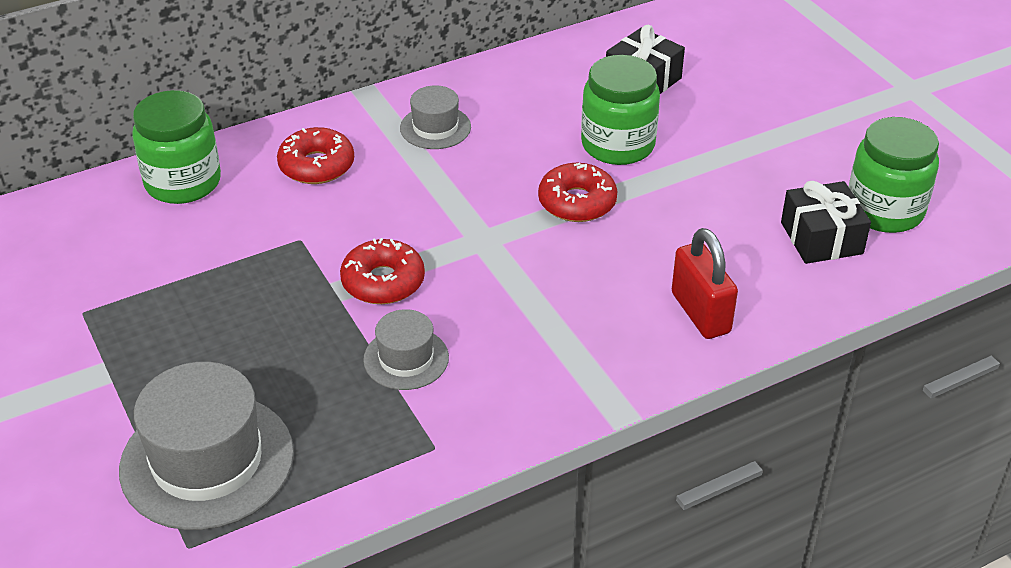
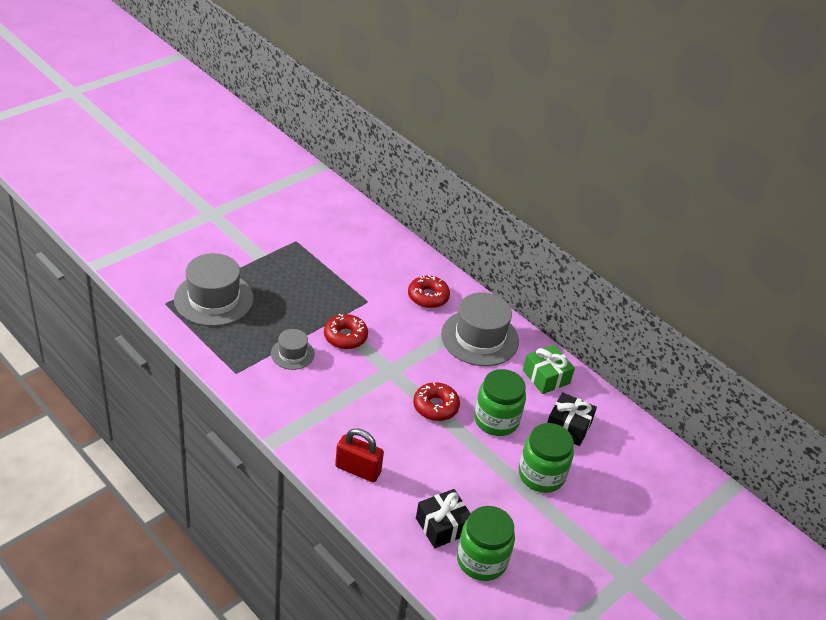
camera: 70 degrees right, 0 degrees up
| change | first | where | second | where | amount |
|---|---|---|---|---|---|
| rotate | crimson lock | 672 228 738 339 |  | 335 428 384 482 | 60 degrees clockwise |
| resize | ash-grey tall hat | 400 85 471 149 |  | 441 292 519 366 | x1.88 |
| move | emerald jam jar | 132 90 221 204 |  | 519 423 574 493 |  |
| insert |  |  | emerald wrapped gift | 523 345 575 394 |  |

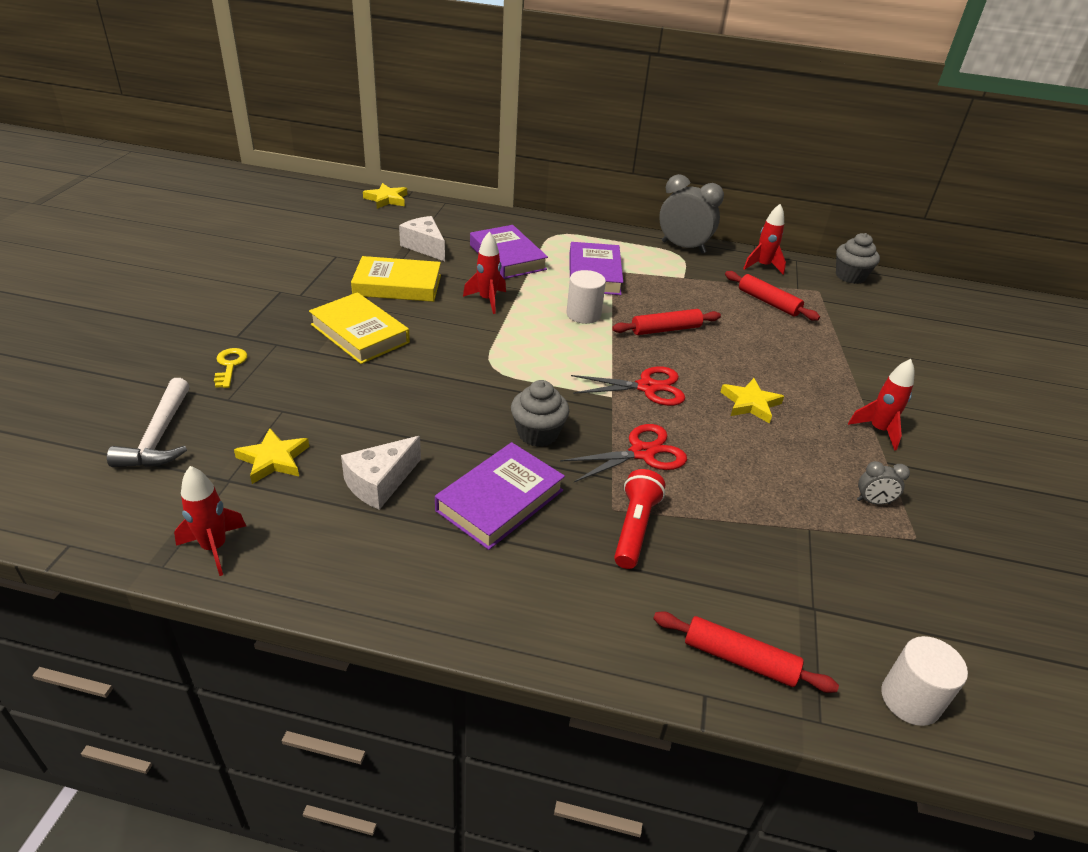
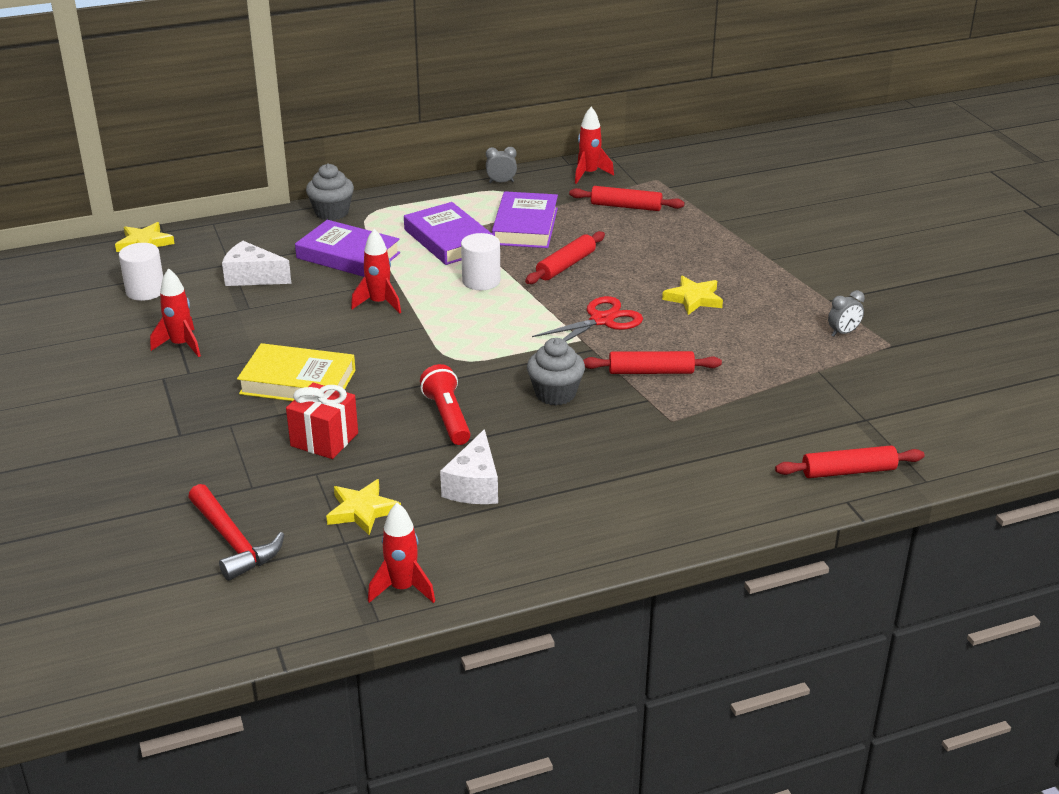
camera: 30 degrees left, 5 degrees down
| change | first | where | second | where | amount |
|---|---|---|---|---|---|
| move | white cylinder | 881 636 968 726 |  | 119 243 163 301 |  |
| move | crimson spaceship | 848 359 914 450 |  | 150 268 201 357 |  |
| recolor | white claw hammer | 107 378 190 467 | crimson claw hammer | 188 484 284 581 |  |
| insert |  |  | crimson wrapped gift | 286 383 358 459 |  |
| move | ash-grey cupcake | 836 233 880 284 |  | 306 164 354 220 |  |
| move | crimson torch | 614 469 665 569 |  | 420 364 471 445 |  |
| resize | ash-grey alarm clock | 659 174 724 253 |  | 486 147 517 183 | x0.48 |
| move | purple book | 435 442 565 550 |  | 492 191 558 248 |  |
| replace | crimson shears | 560 424 687 482 | crimson pastry roller | 583 351 722 374 |  |
| delete | golden door key | 214 348 248 388 |  |  |  |
| delete | golden book | 351 256 441 302 |  |  |  |

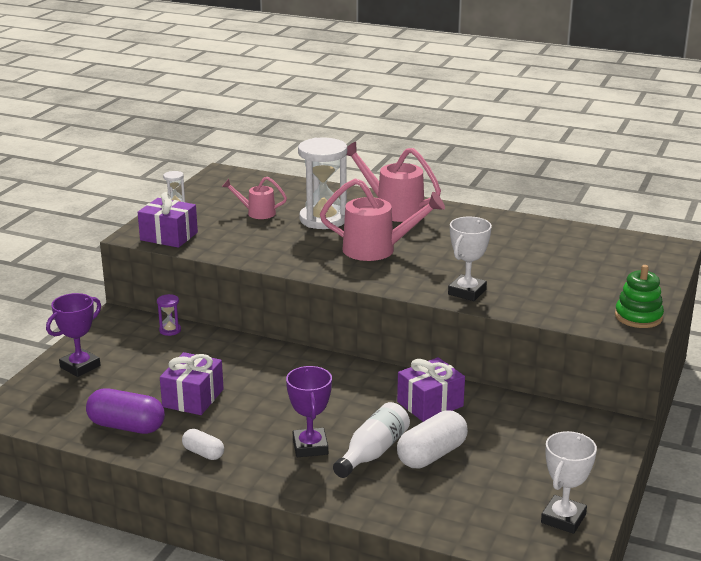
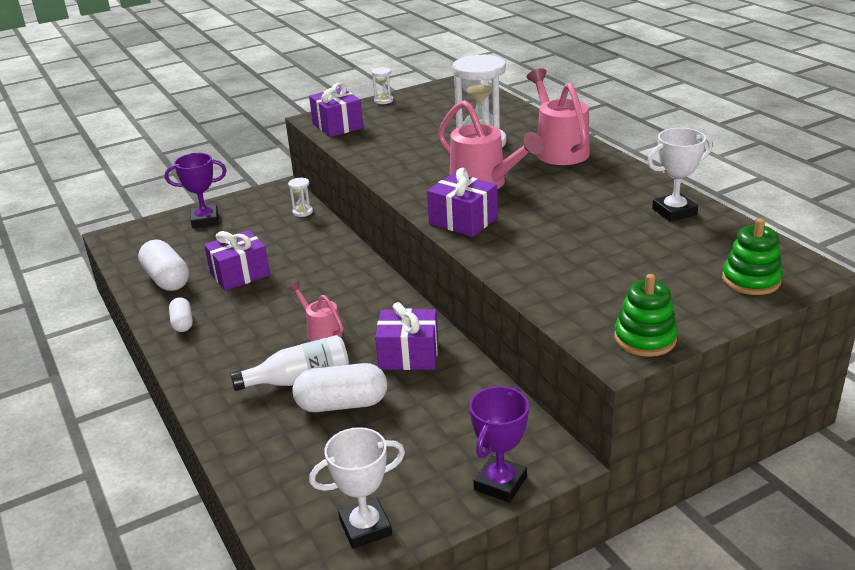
camera: 40 degrees right, 5 degrees up
| change | first | where | second | where | amount |
|---|---|---|---|---|---|
| recolor | purple capsule | 86 388 165 434 | white capsule | 138 239 189 291 |  |
| recolor | purple sand timer | 157 294 181 336 | white sand timer | 288 178 313 217 |  |
| move | rose-pink sprinkling can | 222 177 287 219 |  | 288 281 343 342 |  |
| insert |  |  | purple wrapped gift | 427 168 498 237 |  |
| move | purple award cup | 286 366 332 457 |  | 469 386 529 503 |  |
| move | white award cup | 448 217 492 301 |  | 647 128 712 222 |  |
| insert |  |  | emerald ring stacker | 722 218 783 295 |  |

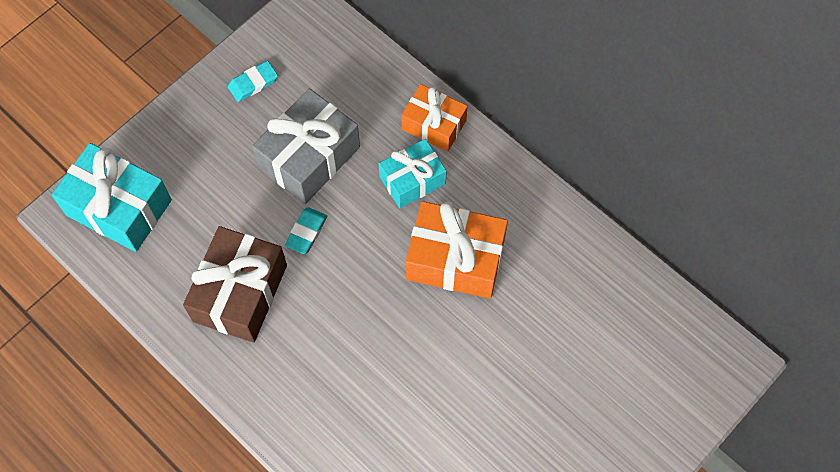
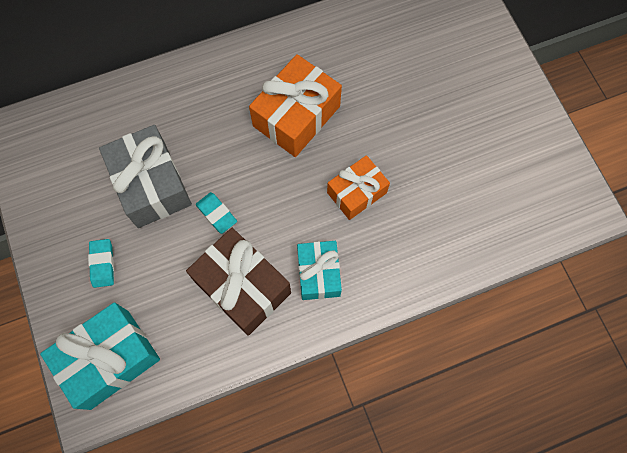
camera: 65 degrees left, 5 degrees up
| change | first | where | second | where | amount |
|---|---|---|---|---|---|
| move | teal gum eraser | 228 61 278 102 |  | 88 239 114 288 |  |
| move | teal wrapped gift | 378 139 447 208 |  | 297 241 342 300 |  |
| move | orange wrapped gift | 401 84 468 151 |  | 327 155 390 220 |  |

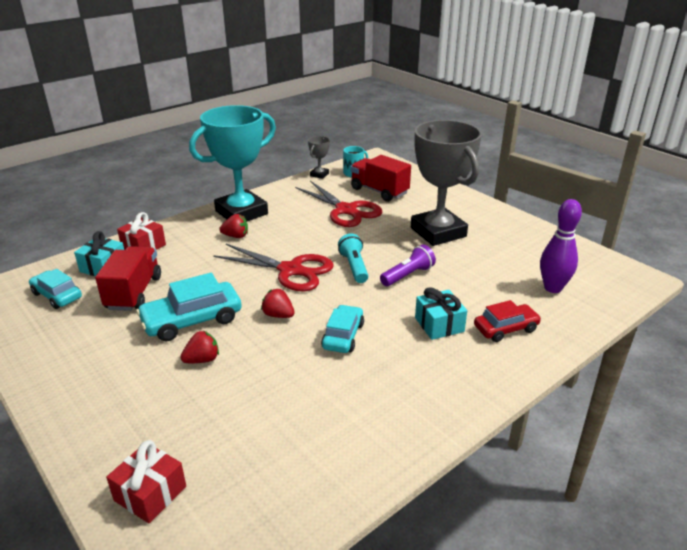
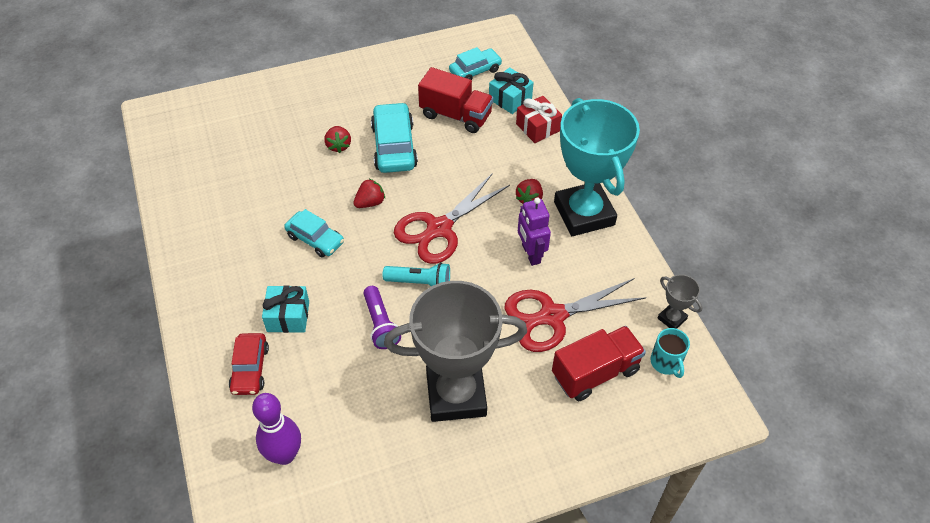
camera: 110 degrees right, 20 degrees up
| change | first | where | second | where | amount |
|---|---|---|---|---|---|
| insert |  |  | purple robot | 518 197 551 266 |  |
| delete | crimson wrapped gift | 106 440 186 523 |  |  |  |

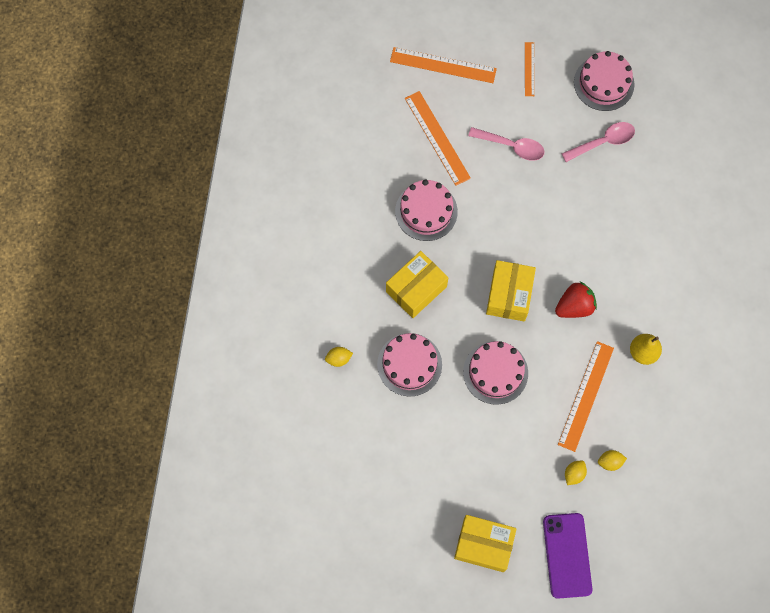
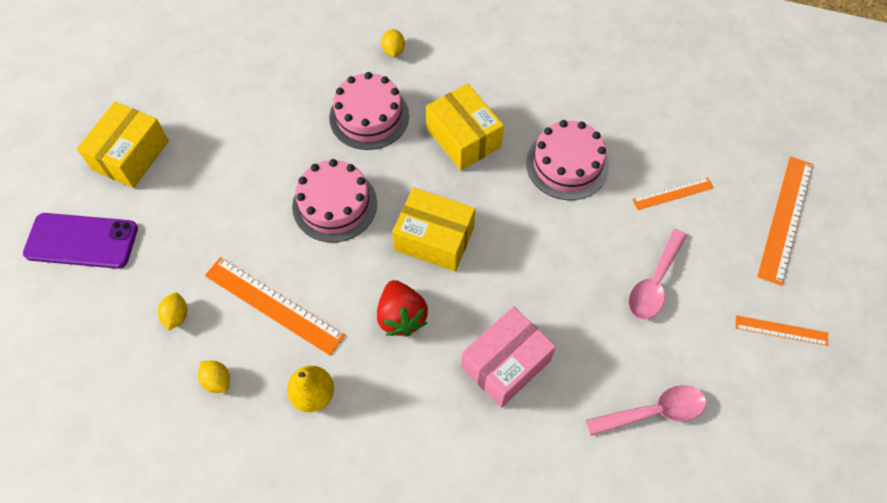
camera: 100 degrees right, 10 degrees down
| change | first | where | second | where | amount |
|---|---|---|---|---|---|
| move | golden citrus fruit | 565 460 587 485 |  | 198 361 230 393 |  |
| insert |  |  | rose-pink parcel | 461 306 556 408 |  |
| rotate | rose-pink tablespoon | 562 122 635 162 |  | 586 385 706 436 | 90 degrees counterclockwise |
| resize | orange ruler | 405 91 471 186 |  | 632 177 714 210 | x0.56 |
| delete | rose-pink gateau | 574 51 635 111 |  |  |  |

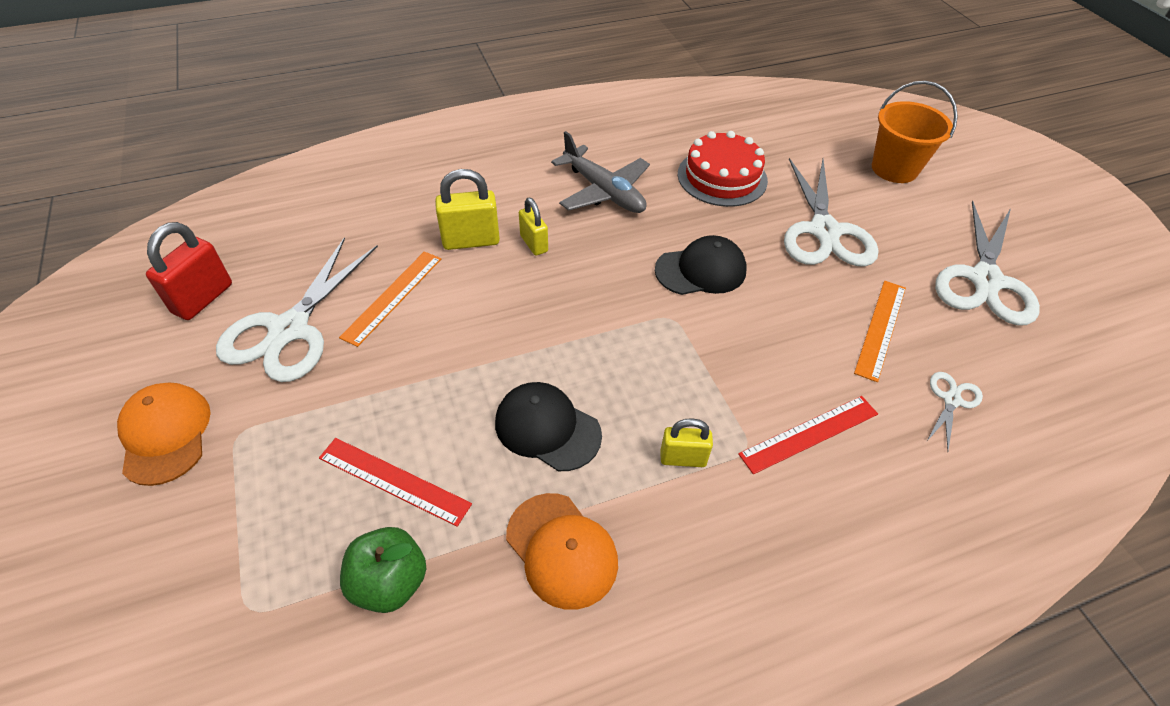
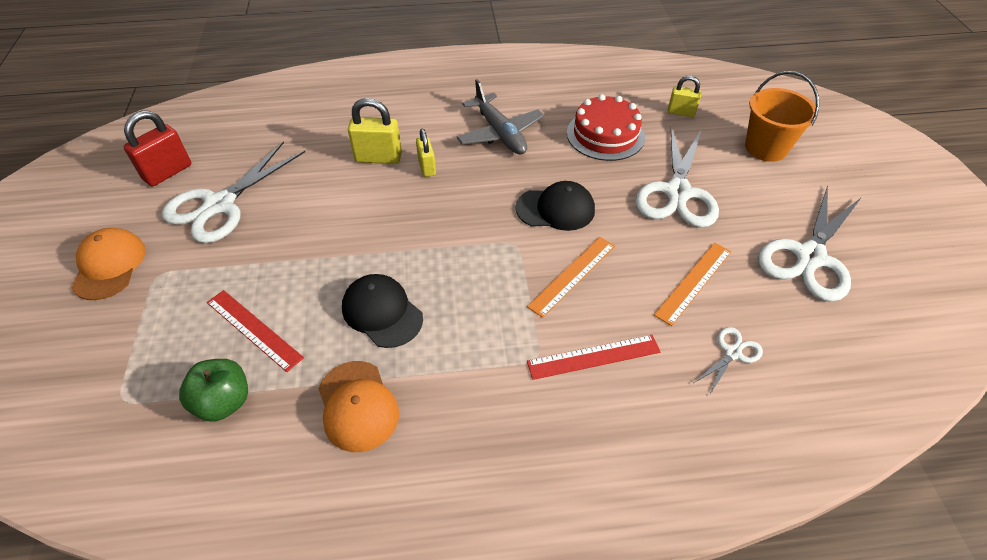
camera: 15 degrees right, 0 degrees up
| change | first | where | second | where | amount |
|---|---|---|---|---|---|
| move | orange ruler | 339 251 441 347 |  | 527 237 615 318 |  |
| move | golden lock | 661 418 713 467 |  | 668 76 701 117 |  |

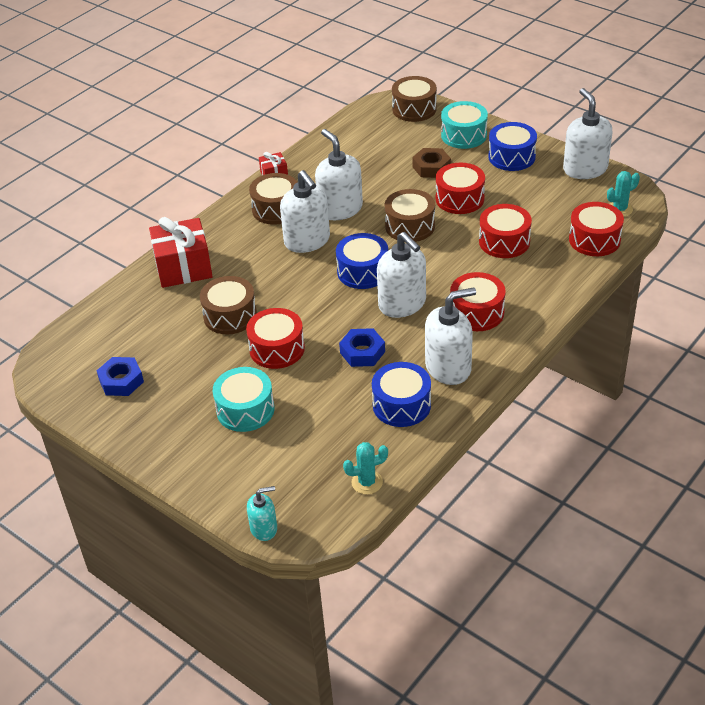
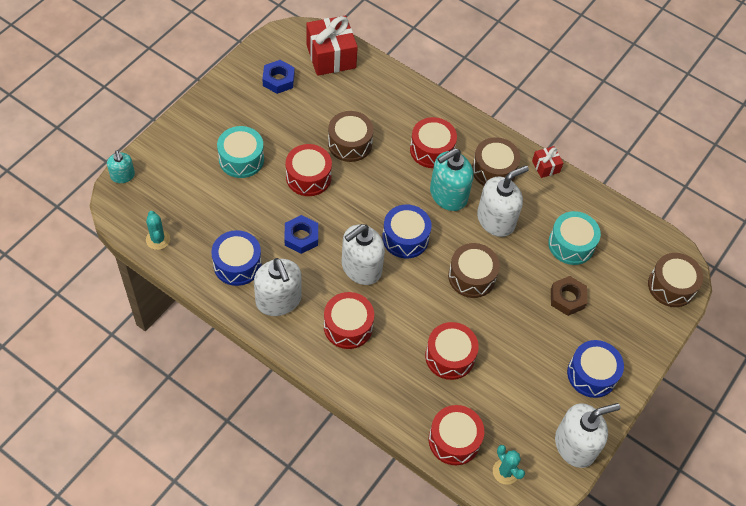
camera: 80 degrees right, 15 degrees up
| change | first | where | second | where | amount |
|---|---|---|---|---|---|
| move | crimson wrapped gift | 149 217 213 288 |  | 306 16 358 76 |  |
| move | crimson toy drum | 436 163 485 214 |  | 410 117 457 168 |  |
| recolor | white soap pump | 280 170 330 253 | teal soap pump | 430 148 473 211 |  |
| move | teal toy drum | 441 101 488 149 |  | 548 211 601 265 |  |

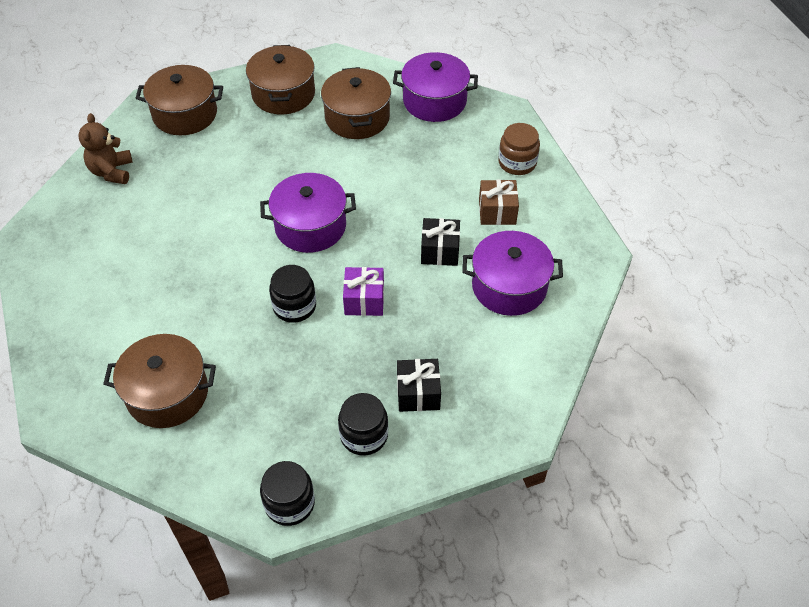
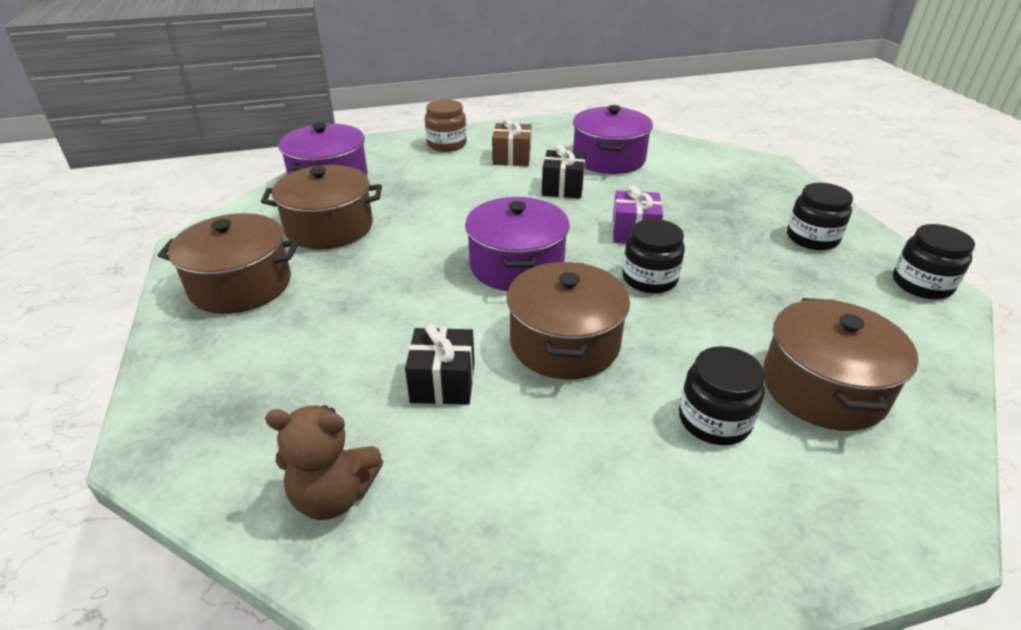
camera: 85 degrees left, 15 degrees down
| change | first | where | second | where | amount |
|---|---|---|---|---|---|
| move | jet-black wrapped gift | 397 359 441 412 |  | 405 324 475 405 |  |
| move | russet cooking pot | 136 65 223 135 |  | 507 262 630 379 |  |
| insert |  |  | jet-black jam jar | 679 346 765 445 |  |

